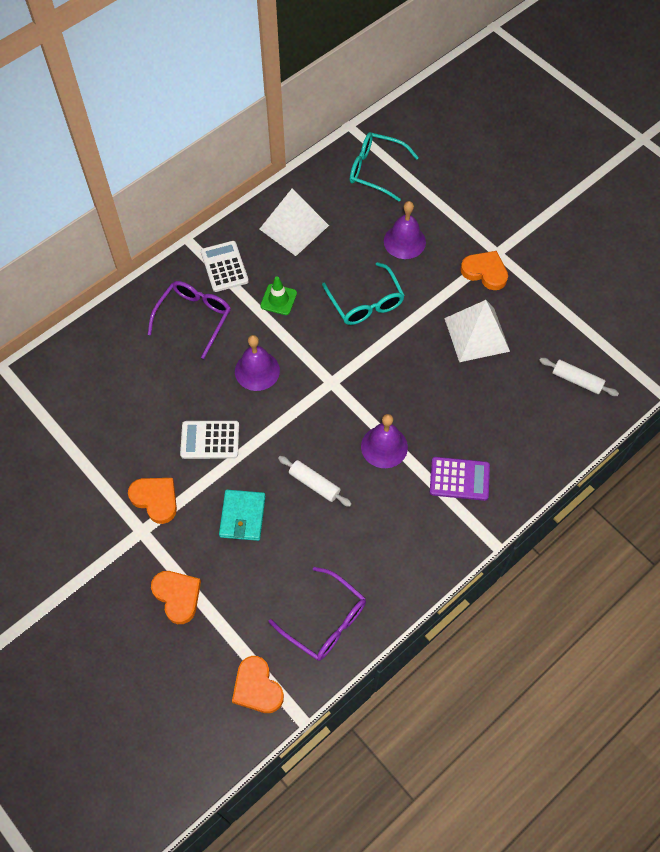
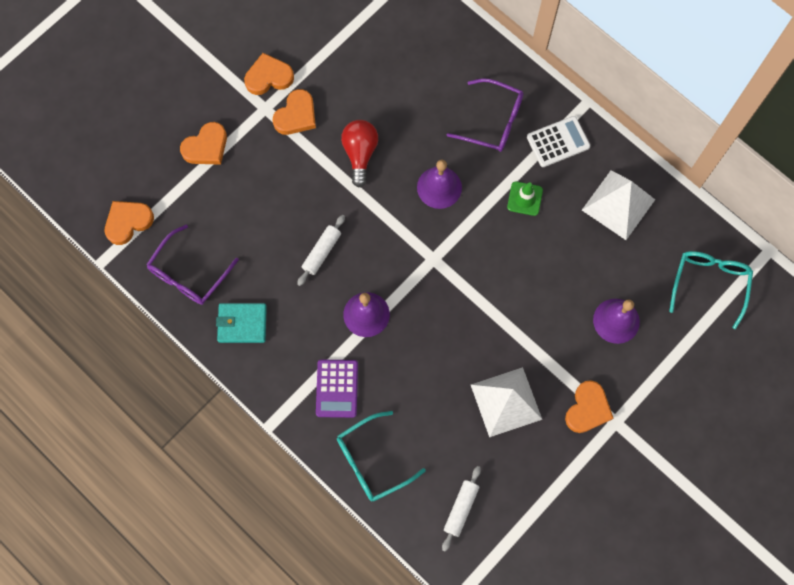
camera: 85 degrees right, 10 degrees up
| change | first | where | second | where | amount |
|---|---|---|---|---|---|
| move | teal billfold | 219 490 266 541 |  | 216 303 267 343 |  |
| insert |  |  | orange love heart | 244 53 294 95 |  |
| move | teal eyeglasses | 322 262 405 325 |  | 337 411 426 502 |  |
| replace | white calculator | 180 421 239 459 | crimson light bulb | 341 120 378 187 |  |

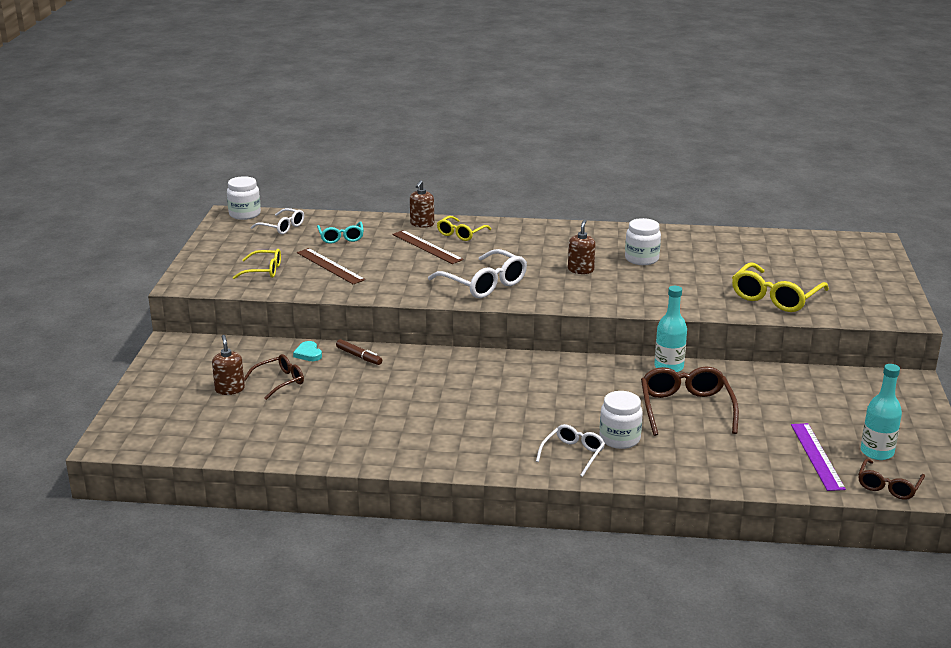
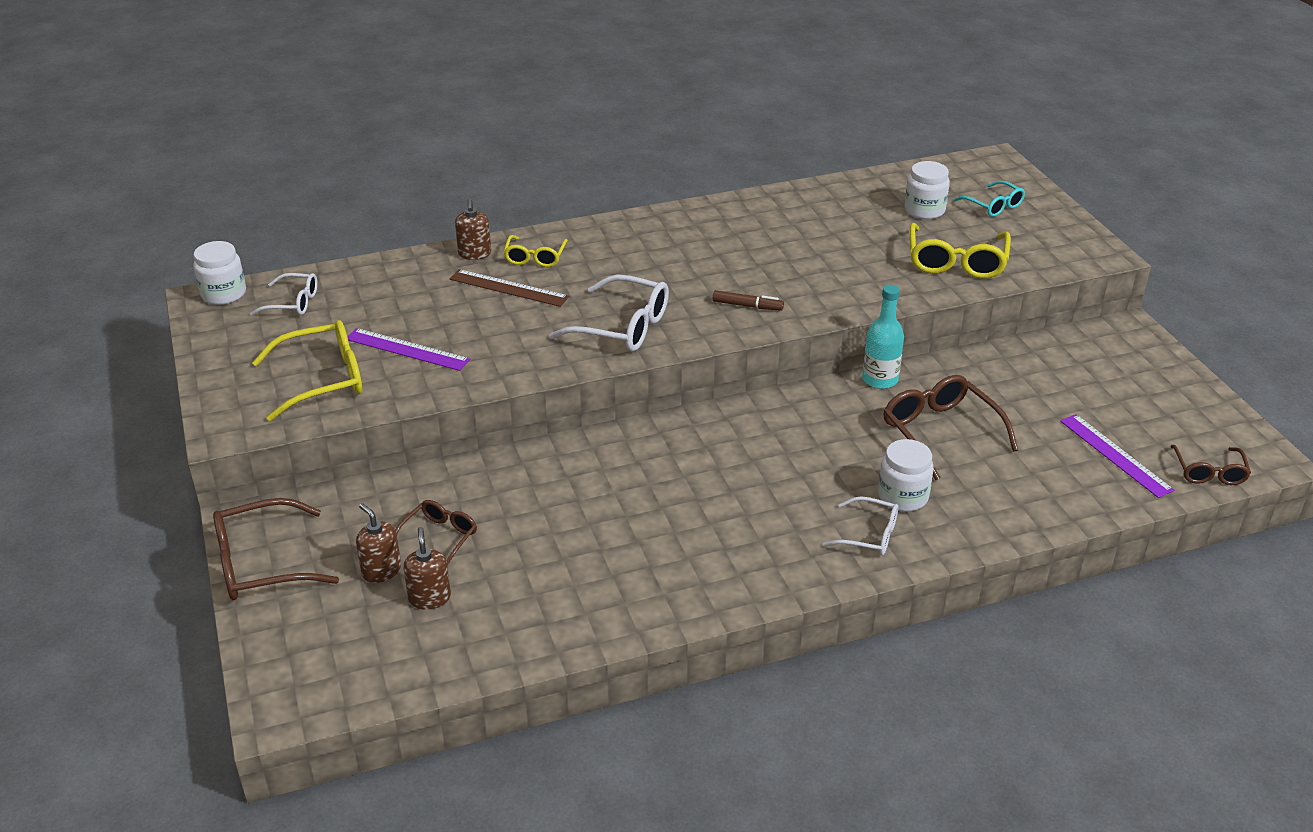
camera: 25 degrees left, 10 degrees up
| change | first | where | second | where | amount |
|---|---|---|---|---|---|
| insert |  |  | russet eyeglasses | 213 498 339 600 |  |
| resize | golden eyeglasses | 233 249 281 279 |  | 252 320 362 421 | x1.67 |
| recolor | russet ruler | 297 248 365 285 | purple ruler | 347 328 470 371 |  |
| move | russet soap pump | 568 220 595 274 |  | 403 527 451 610 |  |
| move | russet marker pen | 336 339 382 365 |  | 713 290 784 311 |  |
| rotate | white eyeglasses | 536 424 605 477 |  | 823 497 898 556 | 105 degrees clockwise |
| move | white jam jar | 625 218 661 265 |  | 904 161 950 219 |  |
| move | teal eyeglasses | 317 222 364 244 |  | 954 181 1025 217 |  |
| delete | teal love heart | 293 341 322 361 |  |  |  |
| delete | teal bottle | 861 364 902 460 |  |  |  |

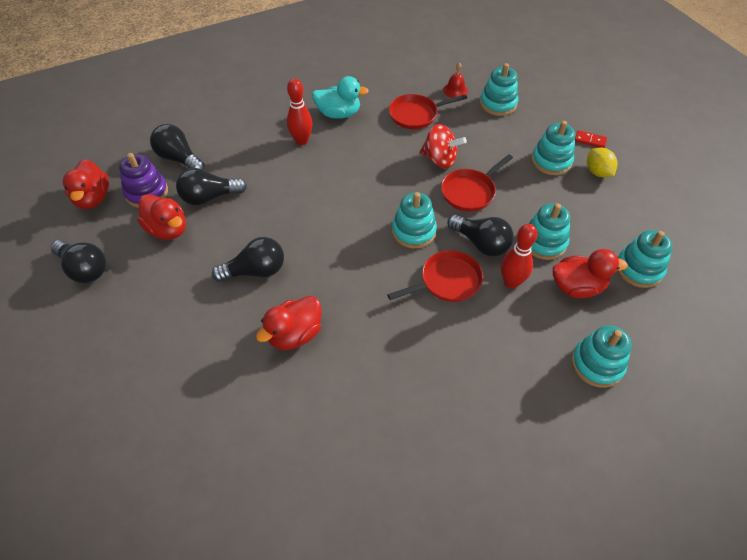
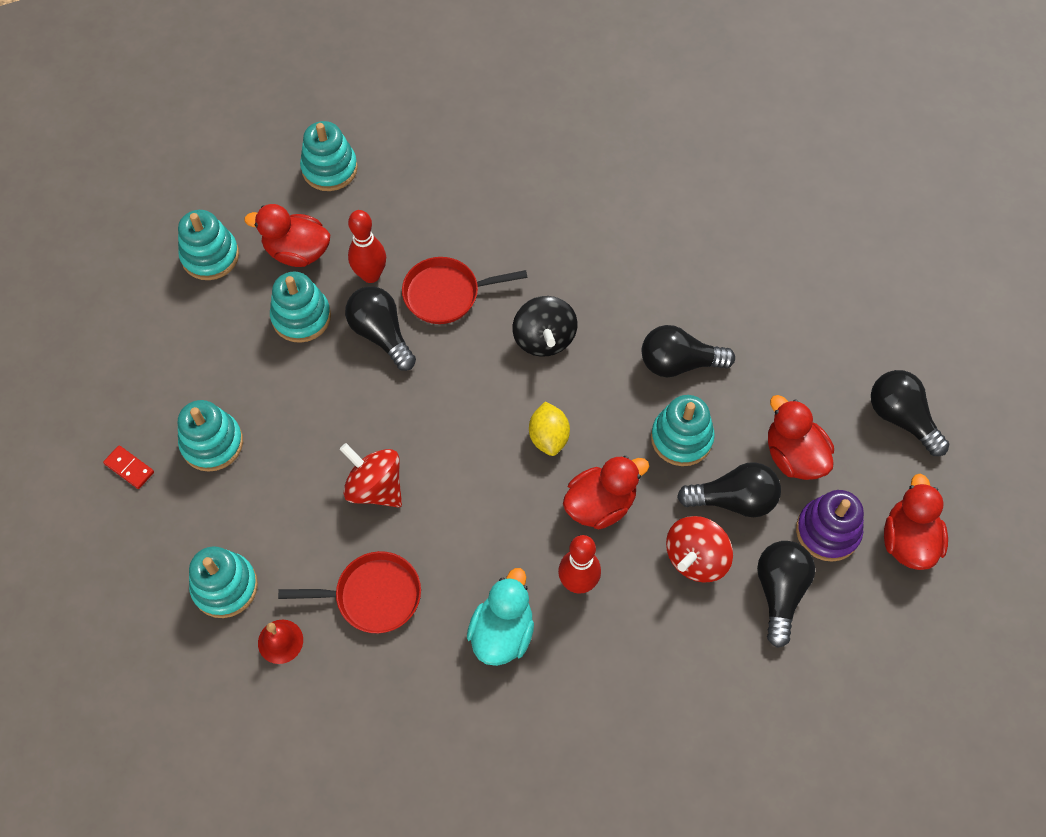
camera: 165 degrees left, 10 degrees up
| change | first | where | second | where | amount |
|---|---|---|---|---|---|
| rotate | teal duck | 312 76 369 119 |  | 467 568 534 666 | 90 degrees clockwise |
| insert |  |  | jet-black whirligig | 513 296 578 357 |  |
| move | golden citrus fruit | 587 147 618 177 |  | 529 402 570 456 |  |
| move | crimson duck | 256 296 322 350 |  | 563 456 649 529 |  |
| move | teal ring stacker | 392 192 437 248 |  | 651 395 715 466 |  |
| insert |  |  | crimson whirligig | 666 516 733 582 |  |
| rotate | jet-black light bulb | 150 124 205 170 |  | 757 541 815 648 | 135 degrees counterclockwise |
| delete | crimson skillet | 441 155 513 212 |  |  |  |

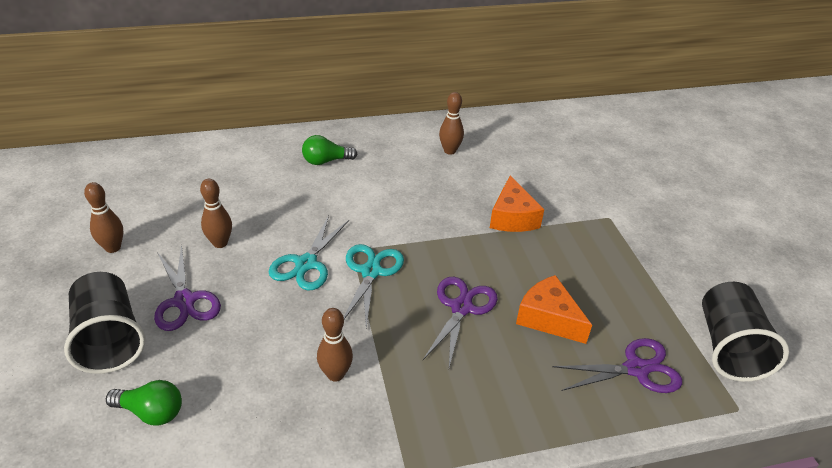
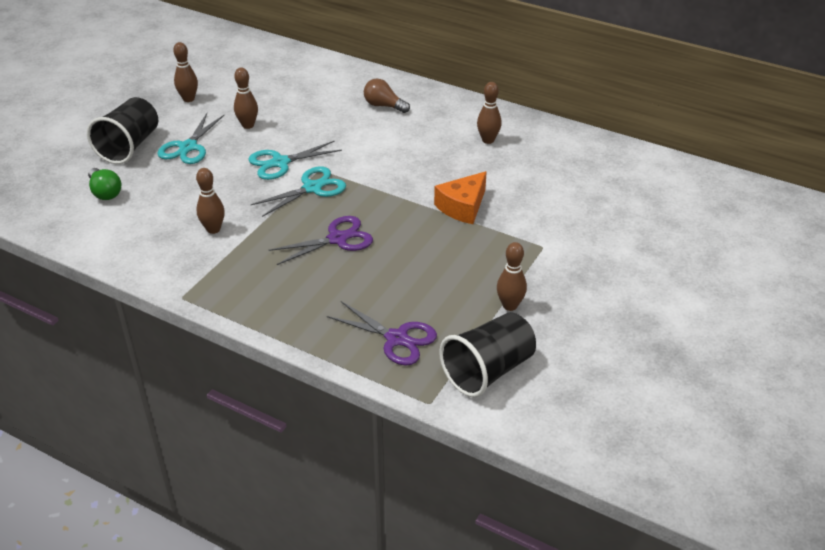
camera: 45 degrees right, 0 degrees up
| change | first | where | second | where | amount |
|---|---|---|---|---|---|
| recolor | purple shears | 154 245 221 331 | teal shears | 157 113 224 164 |  |
| recolor | emerald light bulb | 302 135 357 165 | russet light bulb | 364 79 410 113 |  |
| insert |  |  | russet tenpin | 497 242 527 311 |  |
| delete | orange cheese wedge | 516 275 592 344 |  |  |  |

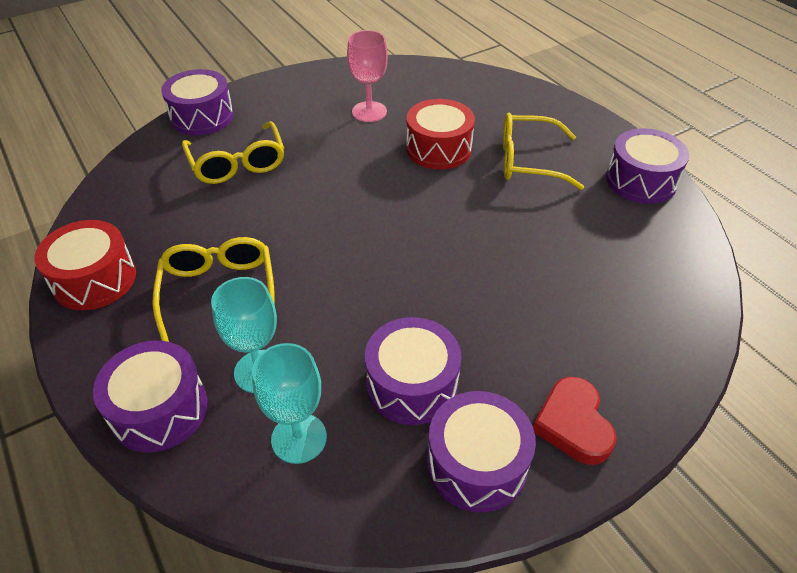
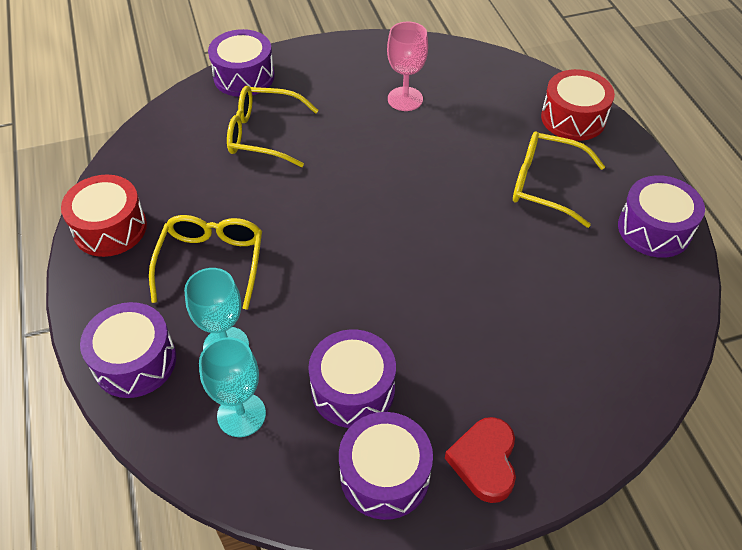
camera: 15 degrees right, 5 degrees up
| change | first | where | second | where | amount |
|---|---|---|---|---|---|
| rotate | golden eyeglasses | 182 121 284 184 |  | 227 86 319 167 | 105 degrees clockwise |
| move | crimson toy drum | 406 99 475 169 |  | 541 69 615 141 |  |

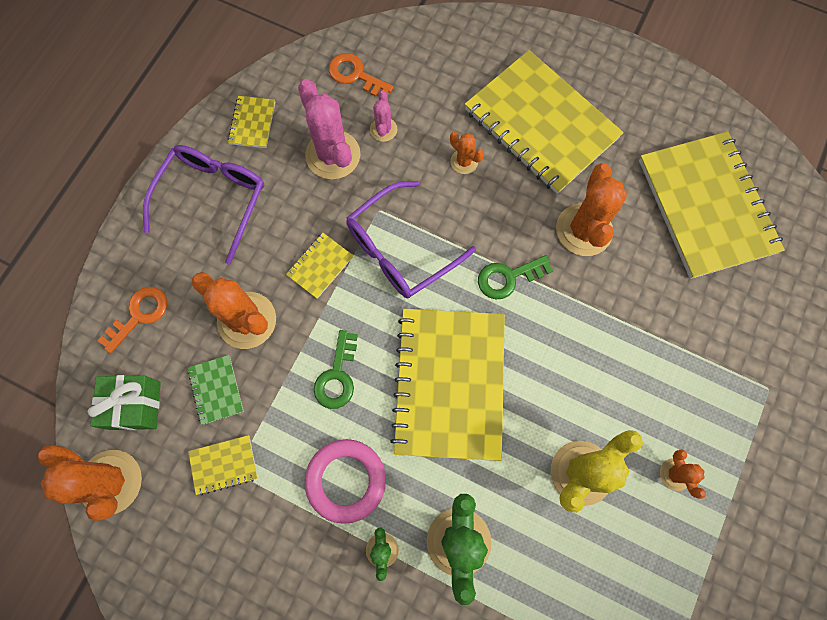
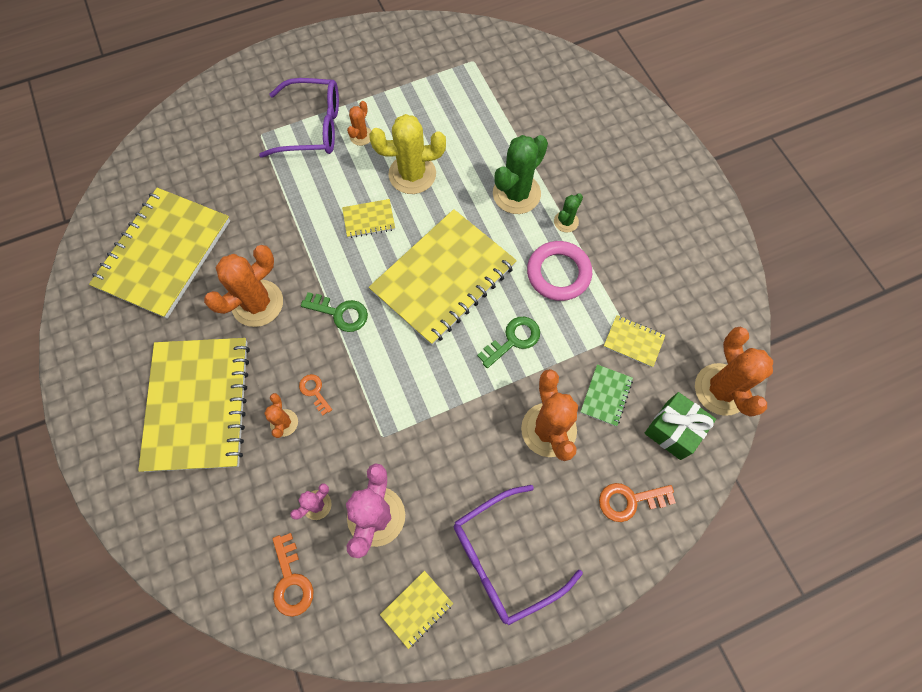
camera: 140 degrees left, 5 degrees down
| change | first | where | second | where | amount |
|---|---|---|---|---|---|
| move | purple eyeglasses | 346 181 476 298 |  | 259 78 339 158 |  |
| insert |  |  | orange door key | 299 374 332 415 |  |
| move | golden notebook | 286 233 353 299 |  | 342 199 395 238 |  |

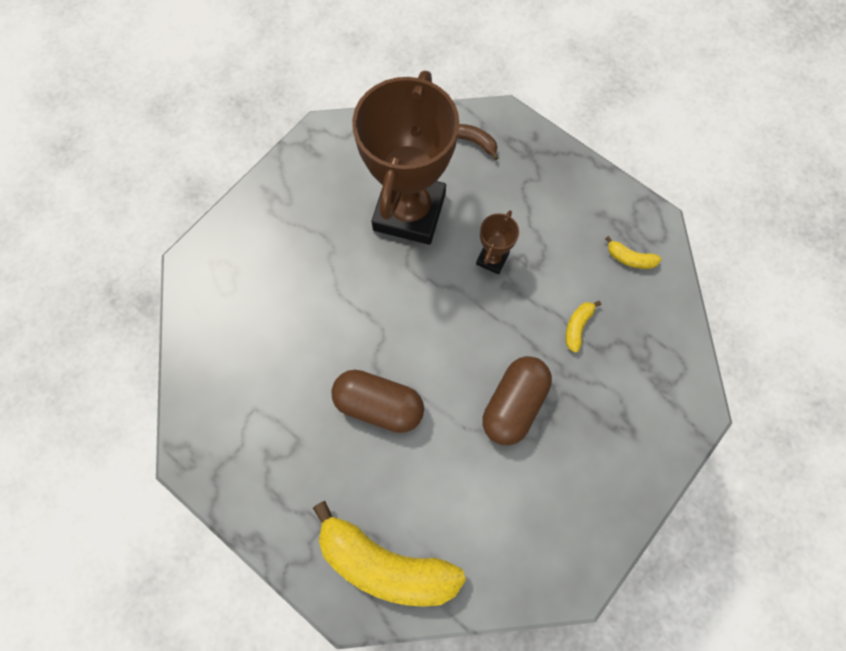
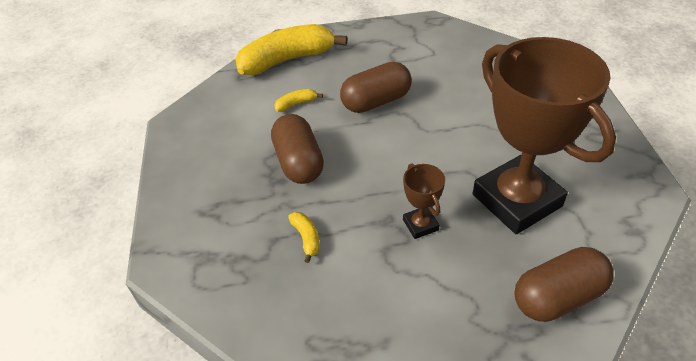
camera: 135 degrees right, 25 degrees down
| change | first | where | second | where | amount |
|---|---|---|---|---|---|
| move | golden banana | 605 236 661 269 |  | 274 89 323 112 |  |
| replace | russet banana | 457 124 498 160 | russet capsule | 514 247 614 322 |  |

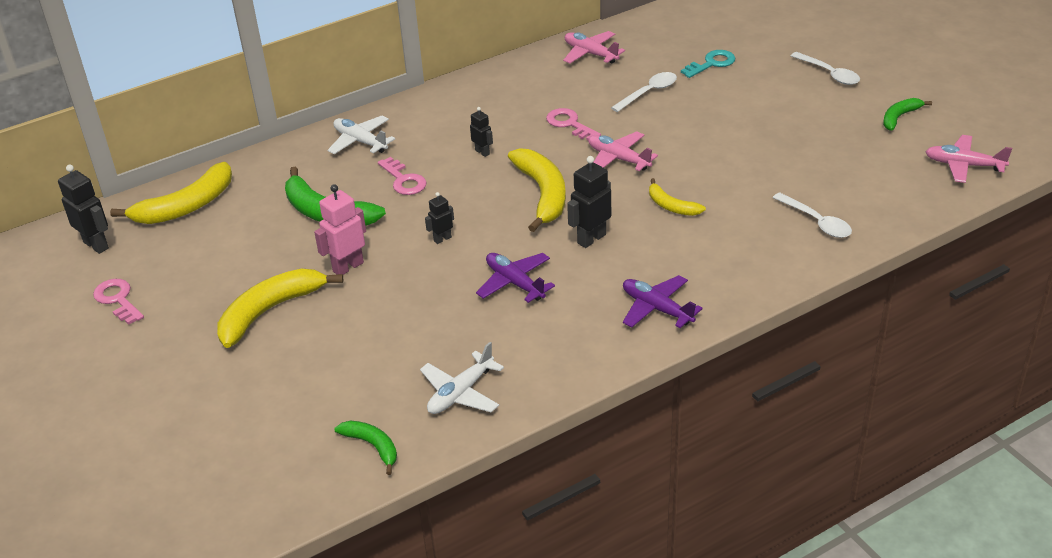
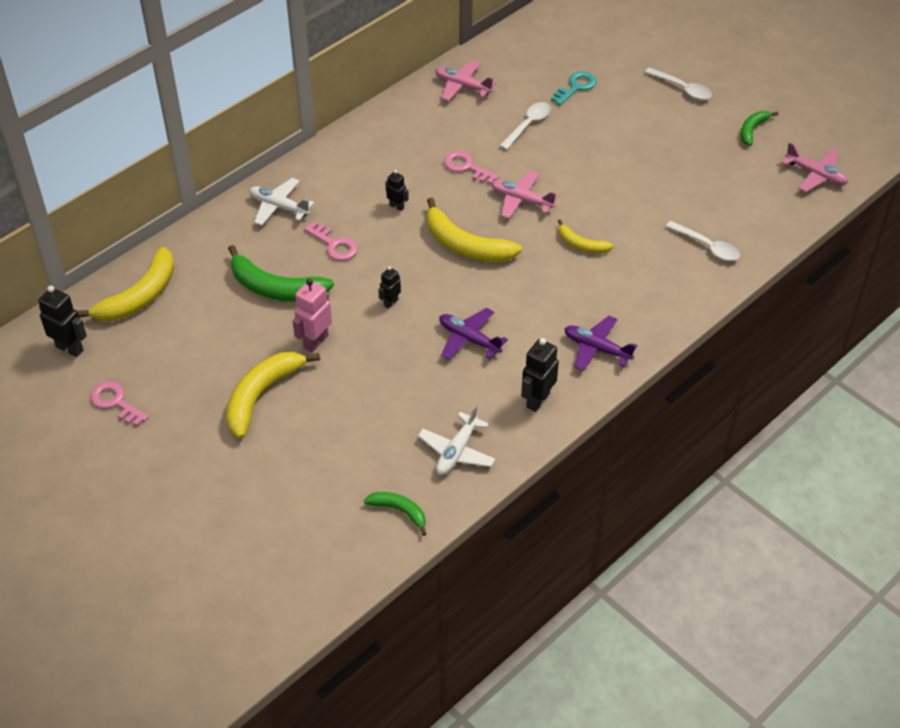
camera: 15 degrees left, 10 degrees up
| change | first | where | second | where | amount |
|---|---|---|---|---|---|
| rotate | golden banana | 508 148 566 232 |  | 427 198 522 262 | 150 degrees clockwise |
| move | jet-black robot | 567 156 611 248 |  | 521 338 559 412 |  |
| rotate | rose-pink toy plane | 926 135 1012 183 |  | 782 142 848 192 | 150 degrees counterclockwise |

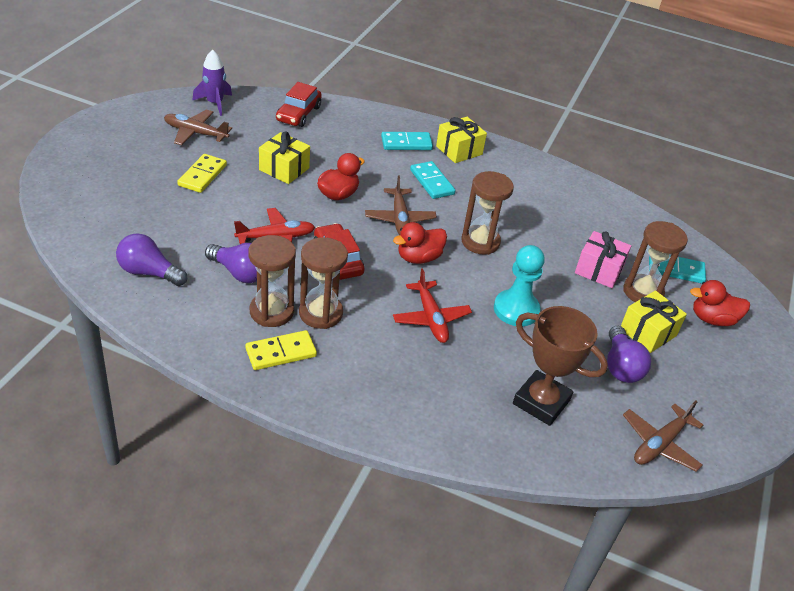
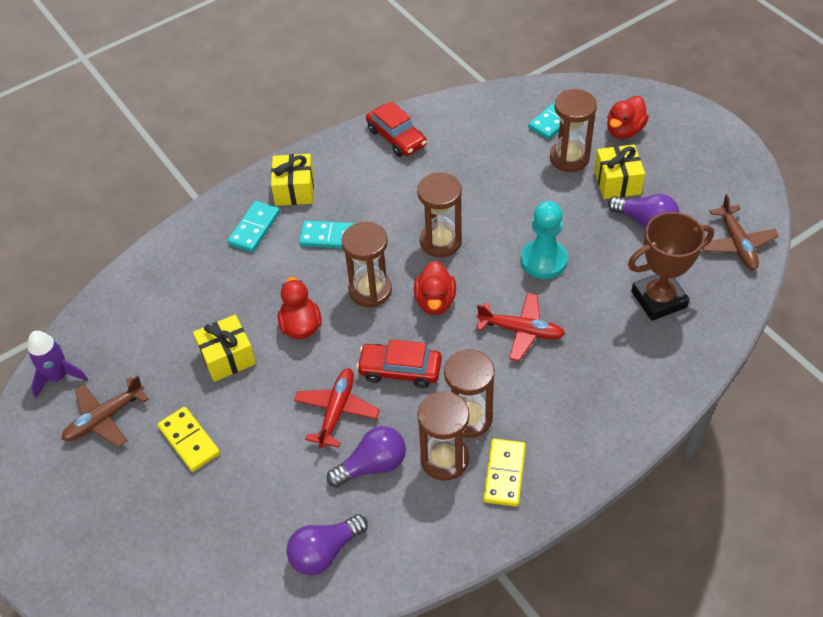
camera: 50 degrees left, 10 degrees up
| change | first | where | second | where | amount |
|---|---|---|---|---|---|
| replace | russet toy plane | 365 175 437 235 | russet sand timer | 342 221 392 307 |  |
| move | crimson toy car | 276 82 322 127 |  | 366 101 427 157 |  |
| delete | rose-pink wrapped gift | 575 231 631 288 |  |  |  |

